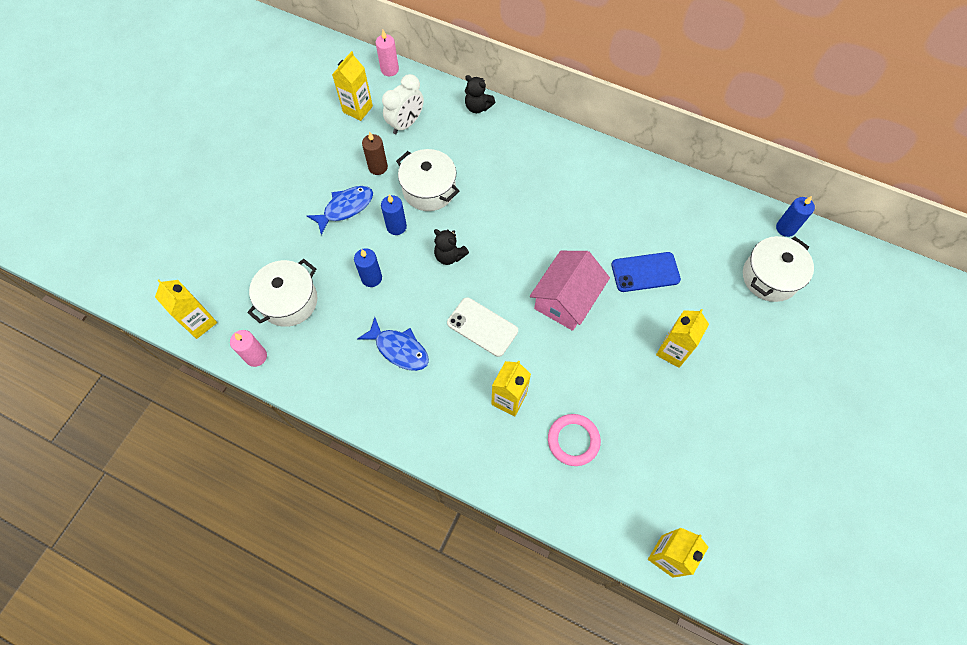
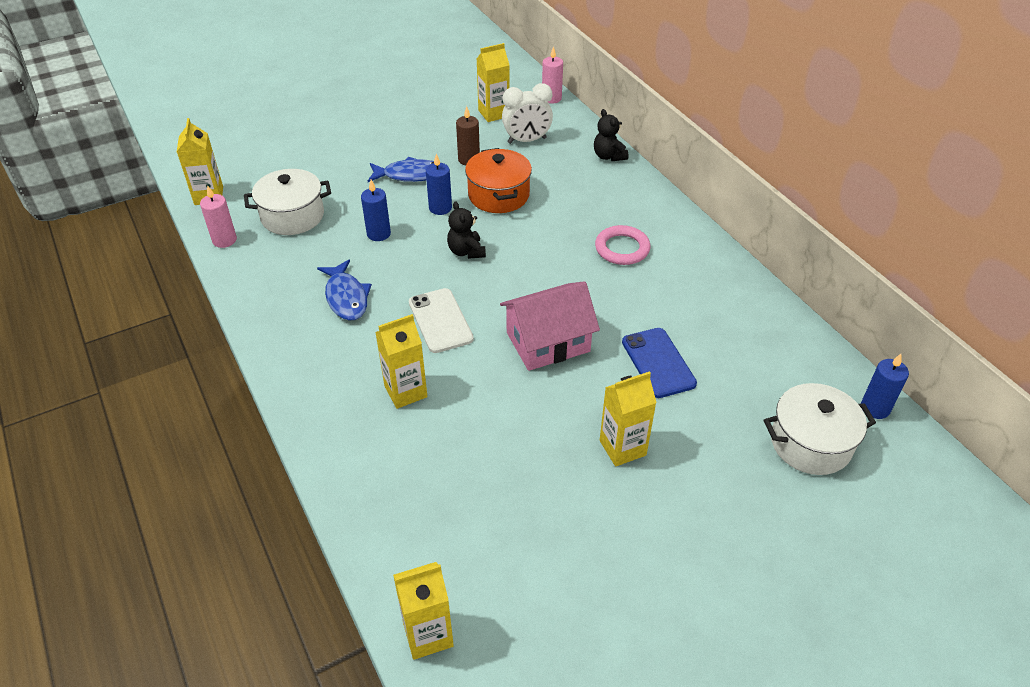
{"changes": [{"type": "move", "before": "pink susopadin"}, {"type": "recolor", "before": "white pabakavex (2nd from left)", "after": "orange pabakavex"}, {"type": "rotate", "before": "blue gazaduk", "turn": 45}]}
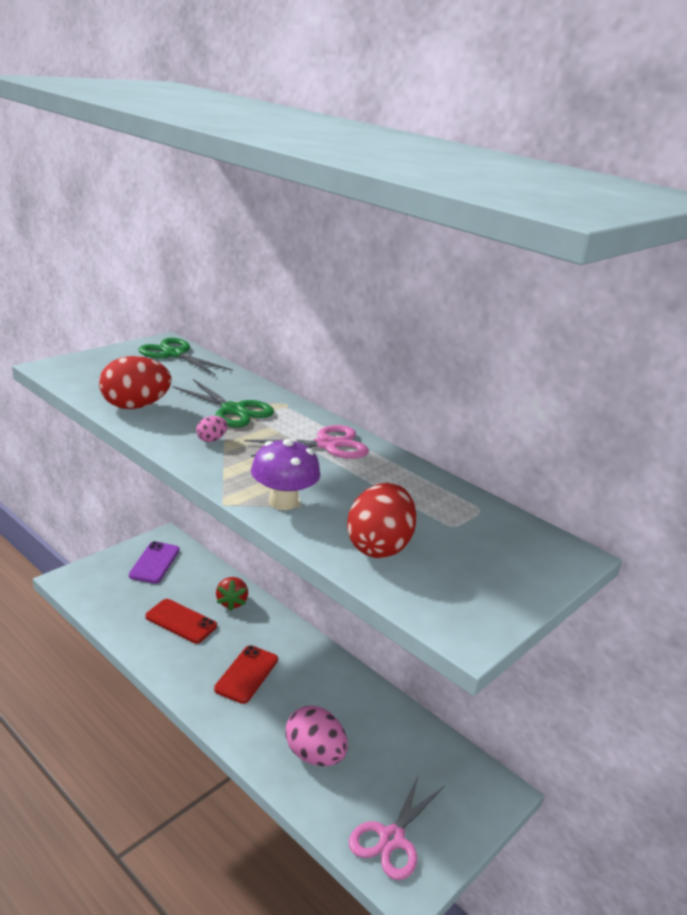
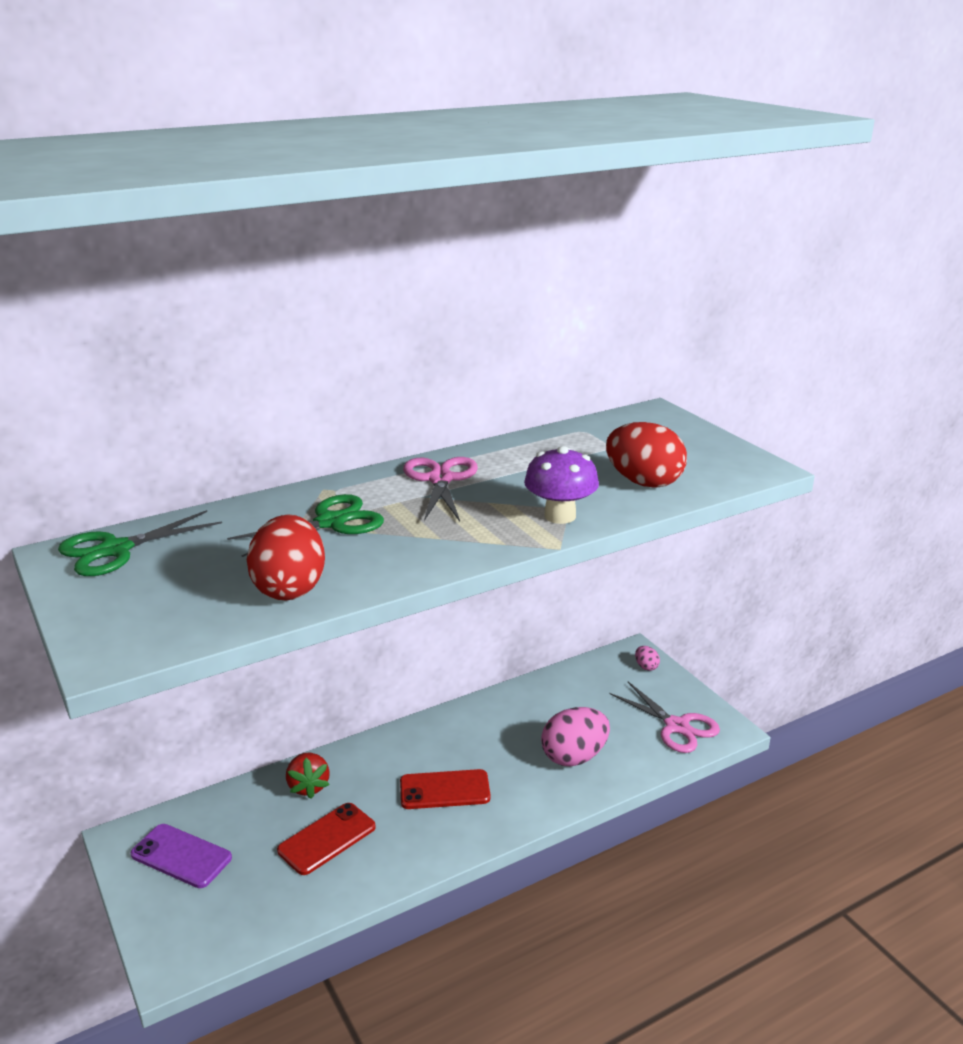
{"changes": [{"type": "move", "before": "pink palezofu (1st from left in the first image)", "after": "pink palezofu (2nd from left)"}, {"type": "rotate", "before": "red gazaduk (2nd from left)", "turn": -45}, {"type": "rotate", "before": "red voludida", "turn": 60}]}
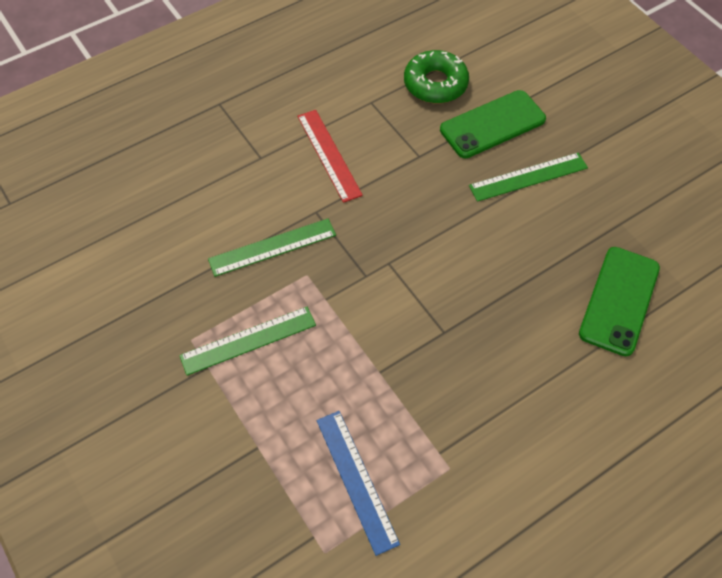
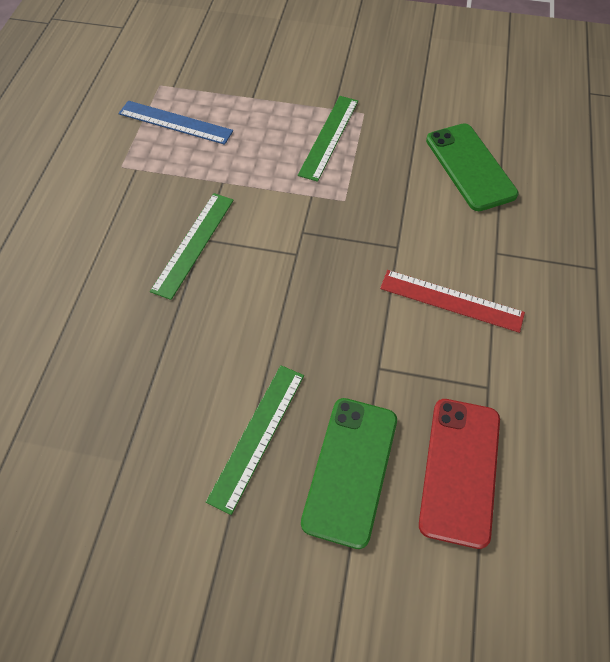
{"changes": [{"type": "move", "before": "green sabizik (2nd from left in the first image)", "after": "green sabizik (1st from left)"}, {"type": "move", "before": "green gazaduk (2nd from left)"}, {"type": "replace", "before": "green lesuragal", "after": "red gazaduk"}]}
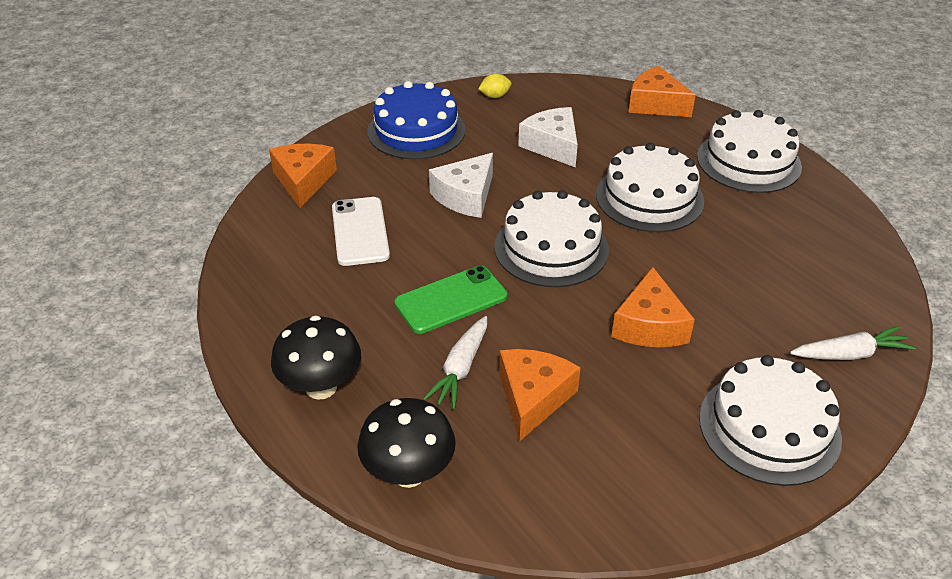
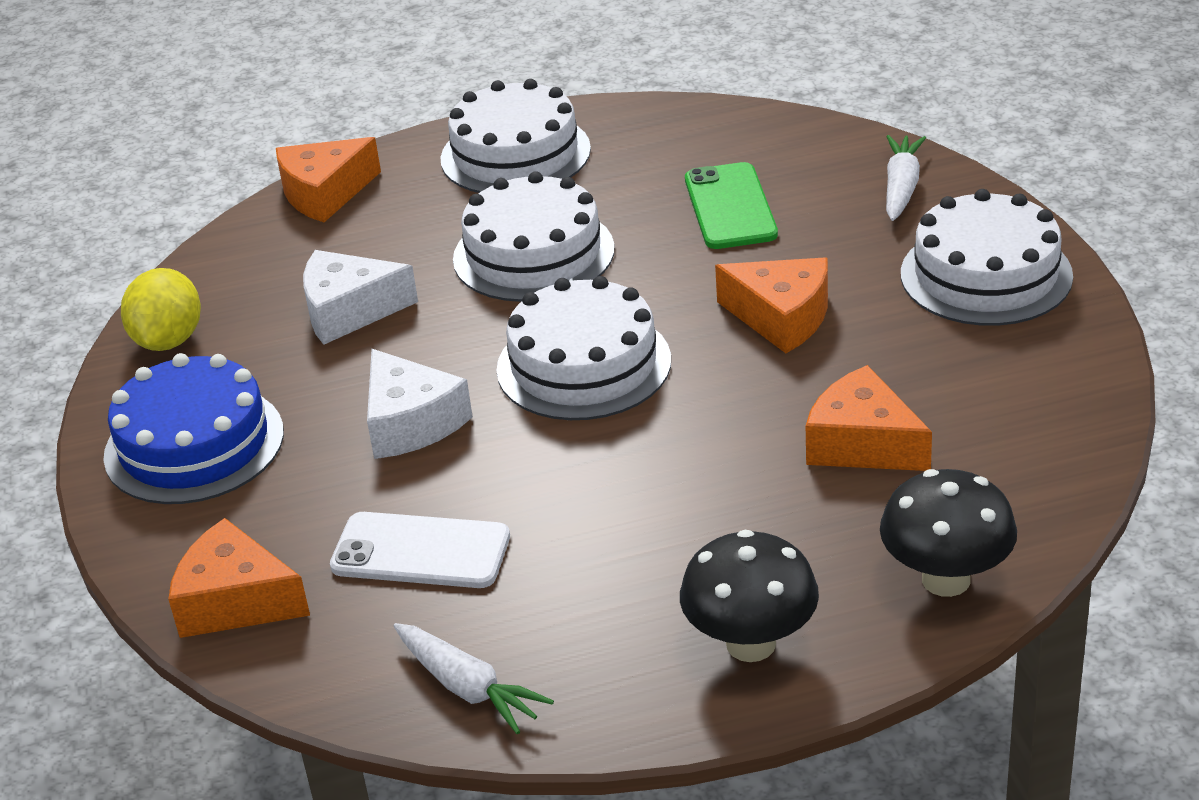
{"changes": [{"type": "move", "before": "green gazaduk"}, {"type": "move", "before": "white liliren (1st from left)"}, {"type": "resize", "before": "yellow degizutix", "scale": 1.78}]}
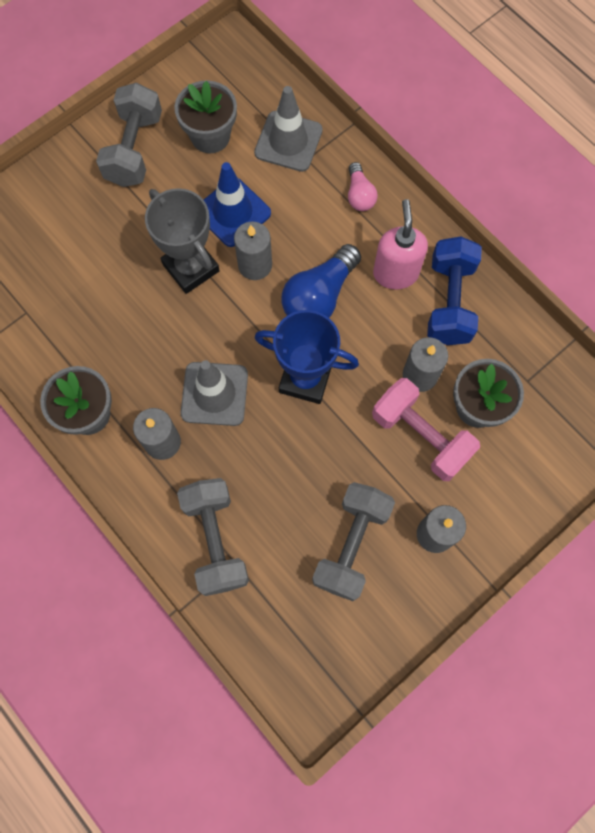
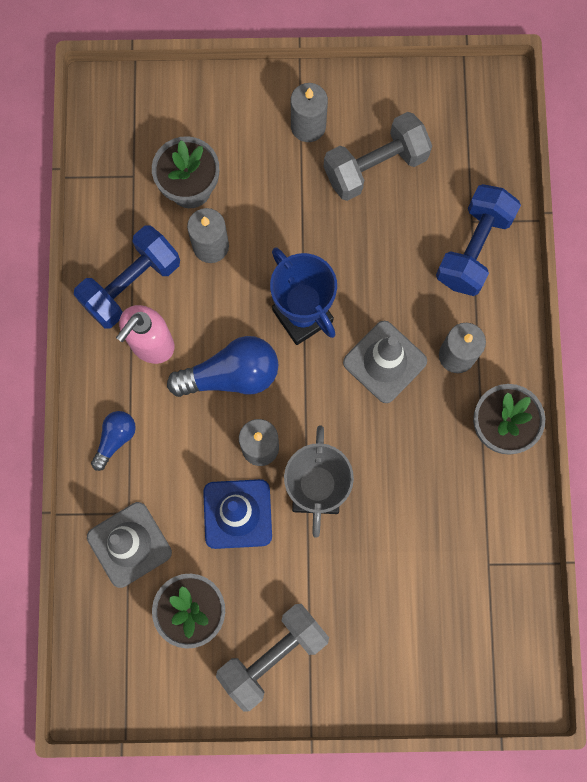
{"changes": [{"type": "delete", "before": "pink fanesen"}, {"type": "recolor", "before": "grey fanesen (2nd from left)", "after": "blue fanesen (2nd from left)"}, {"type": "recolor", "before": "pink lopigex", "after": "blue lopigex (1st from left)"}]}
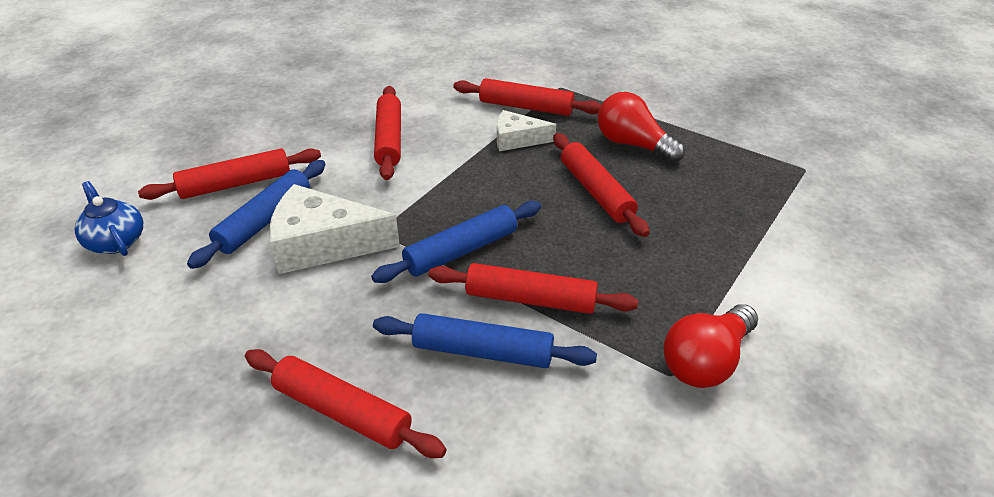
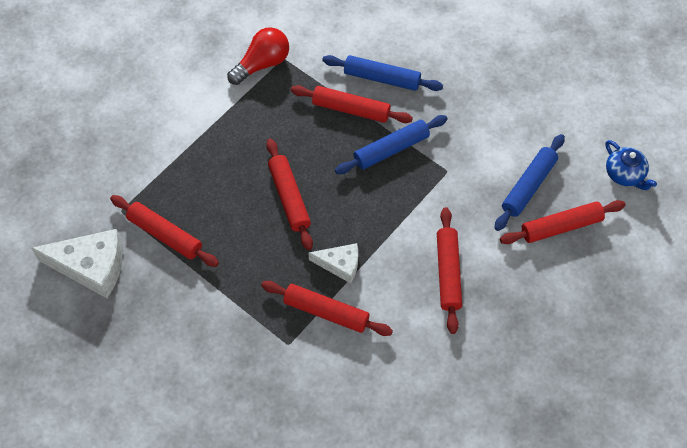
{"changes": [{"type": "delete", "before": "red lopigex (1st from left)"}, {"type": "move", "before": "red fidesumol (2nd from left in the first image)", "after": "red fidesumol (1st from left)"}, {"type": "move", "before": "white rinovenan (1st from left)"}]}
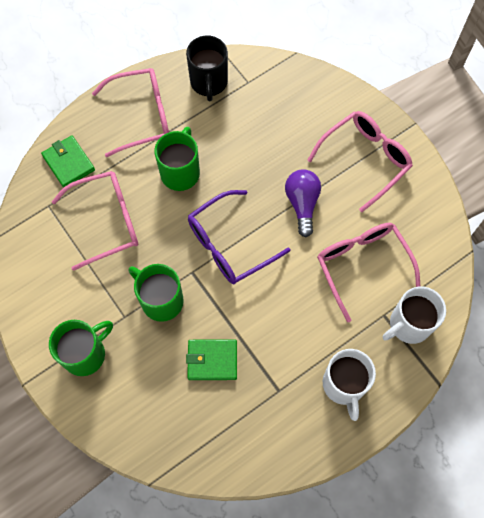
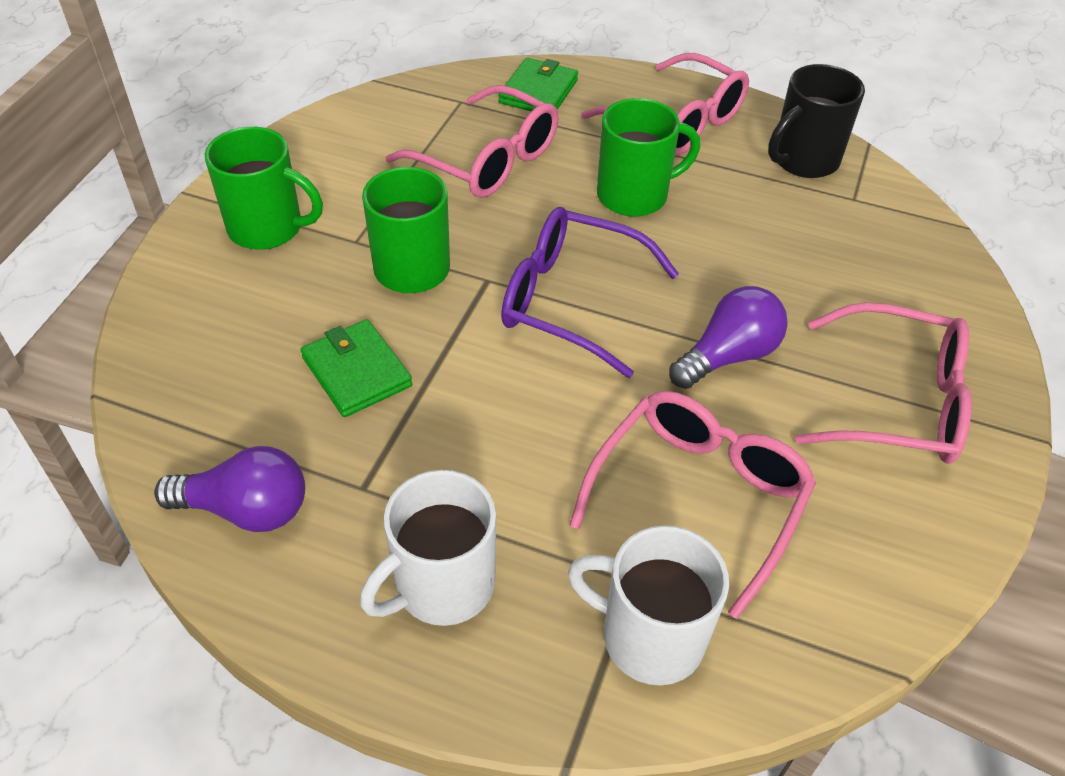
{"changes": [{"type": "insert", "after": "purple lopigex (1st from left)"}]}
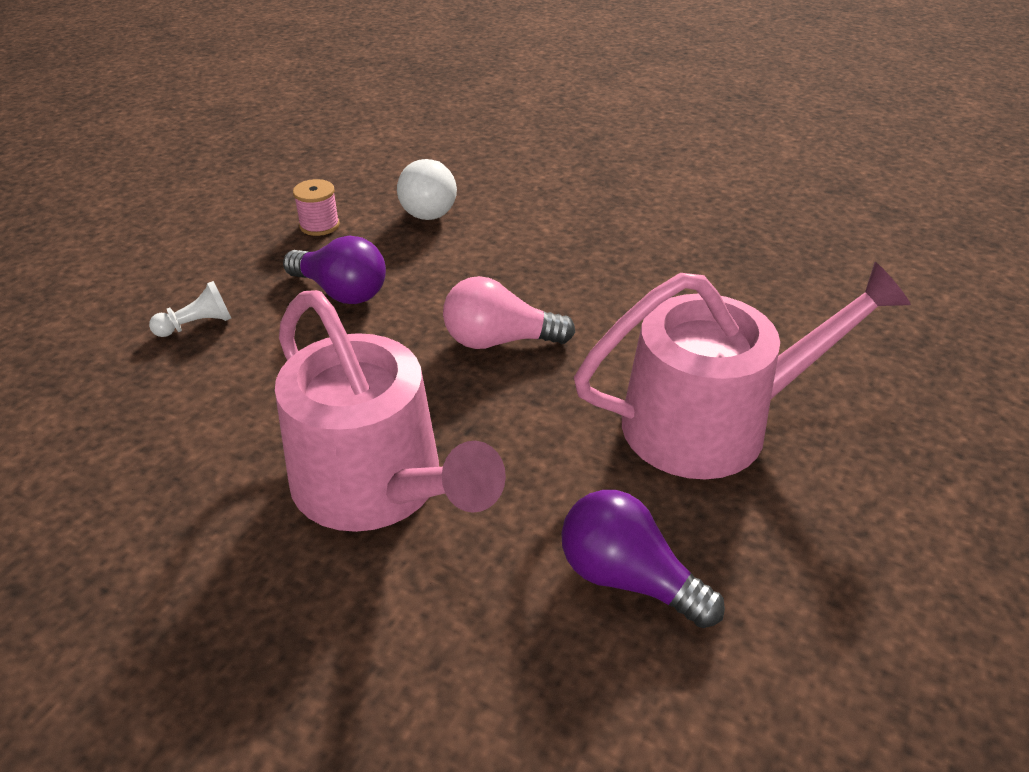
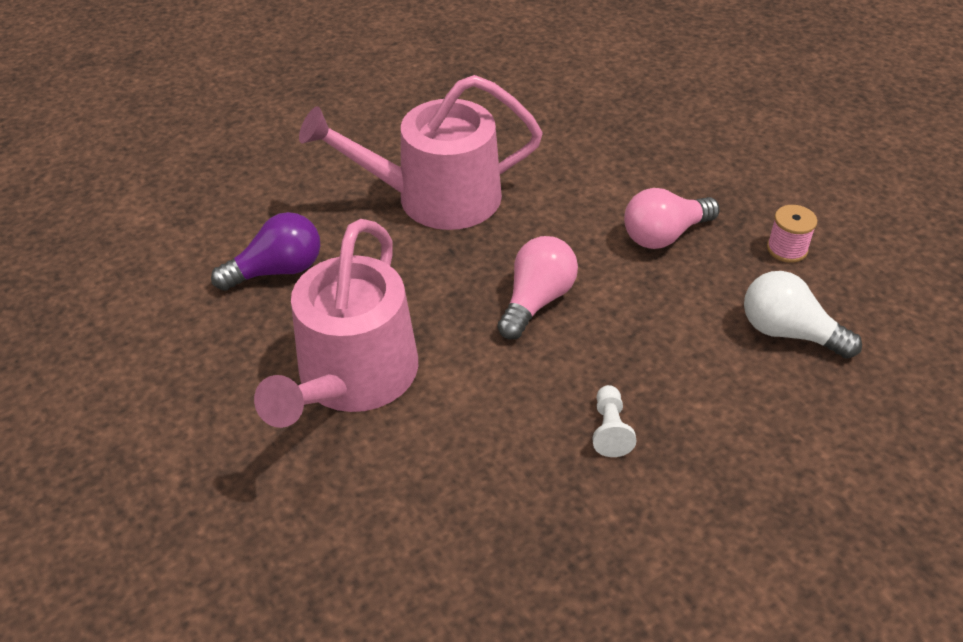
{"changes": [{"type": "move", "before": "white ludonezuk"}, {"type": "recolor", "before": "purple lopigex (1st from left)", "after": "pink lopigex (2nd from left)"}]}
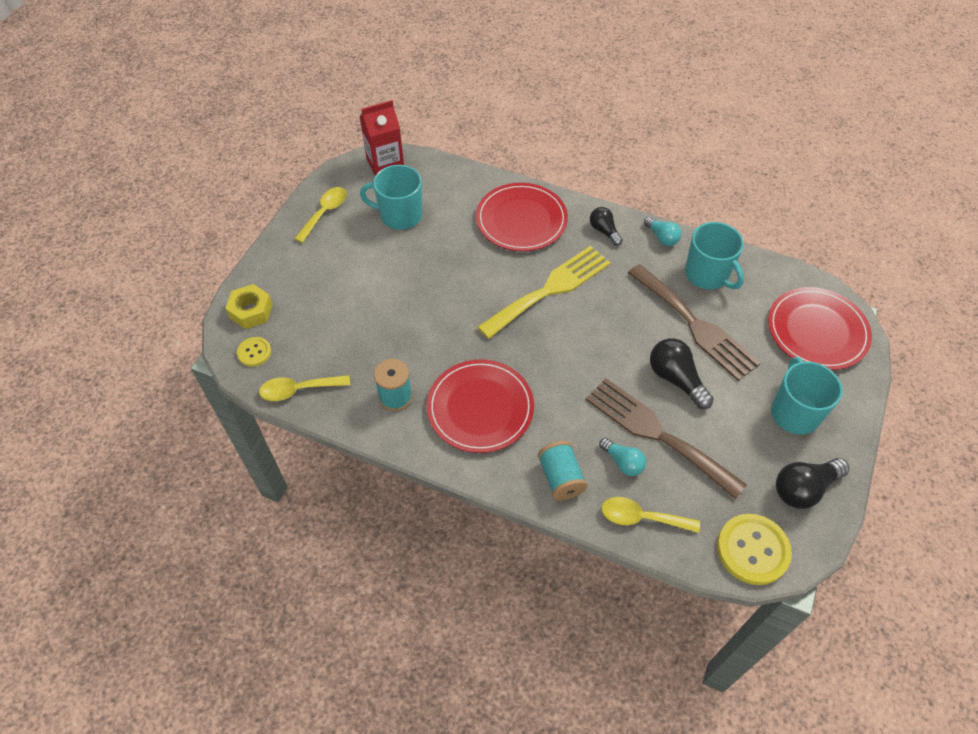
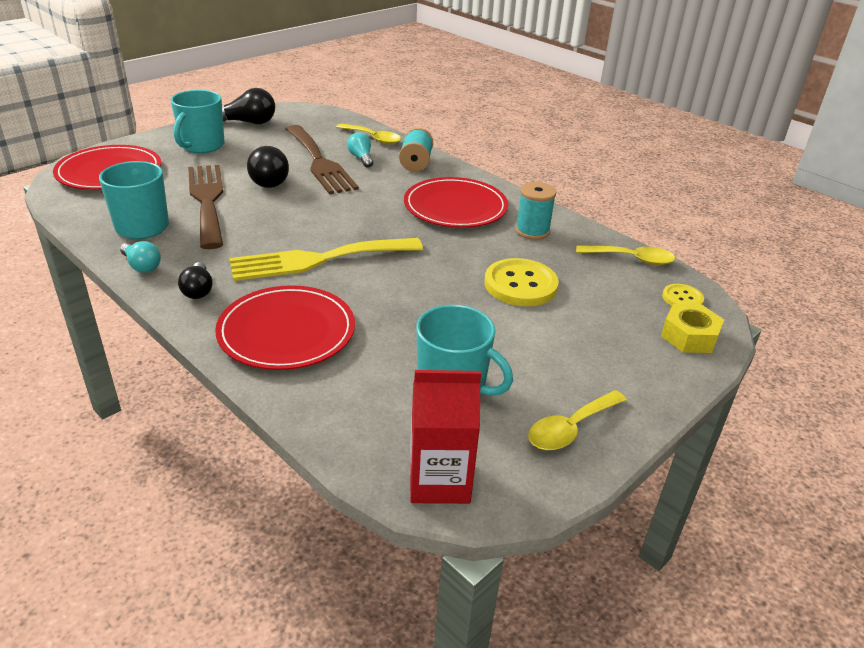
{"changes": [{"type": "move", "before": "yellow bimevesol (2nd from left in the first image)", "after": "yellow bimevesol (1st from left)"}, {"type": "rotate", "before": "turquoise lopigex (2nd from left in the first image)", "turn": 150}]}
